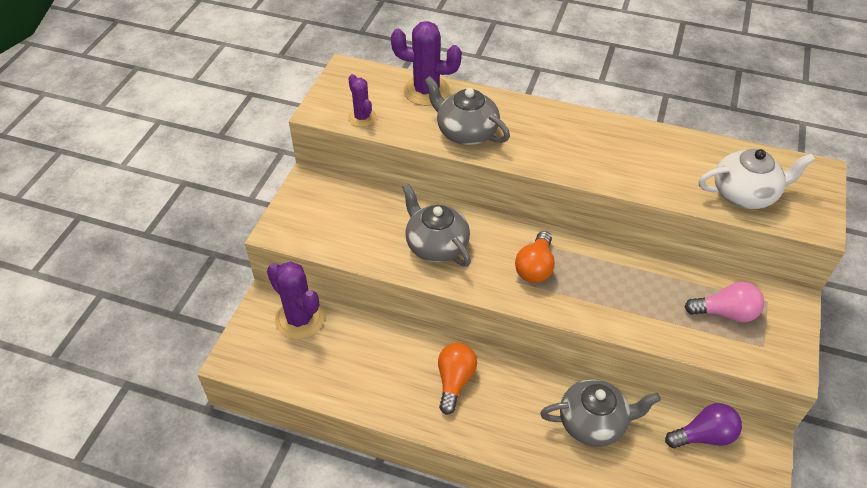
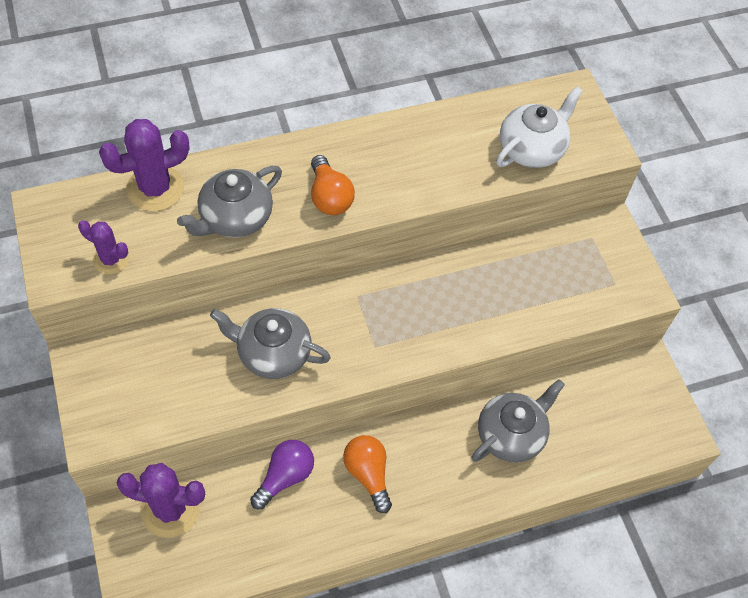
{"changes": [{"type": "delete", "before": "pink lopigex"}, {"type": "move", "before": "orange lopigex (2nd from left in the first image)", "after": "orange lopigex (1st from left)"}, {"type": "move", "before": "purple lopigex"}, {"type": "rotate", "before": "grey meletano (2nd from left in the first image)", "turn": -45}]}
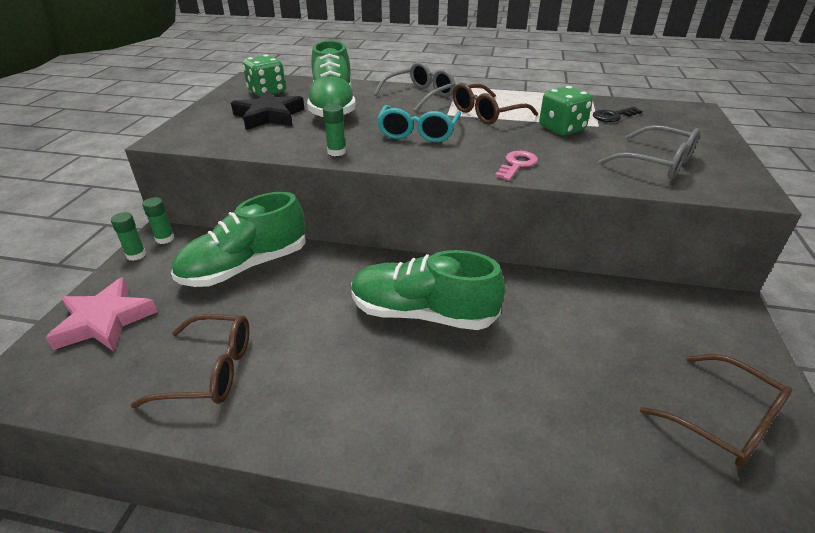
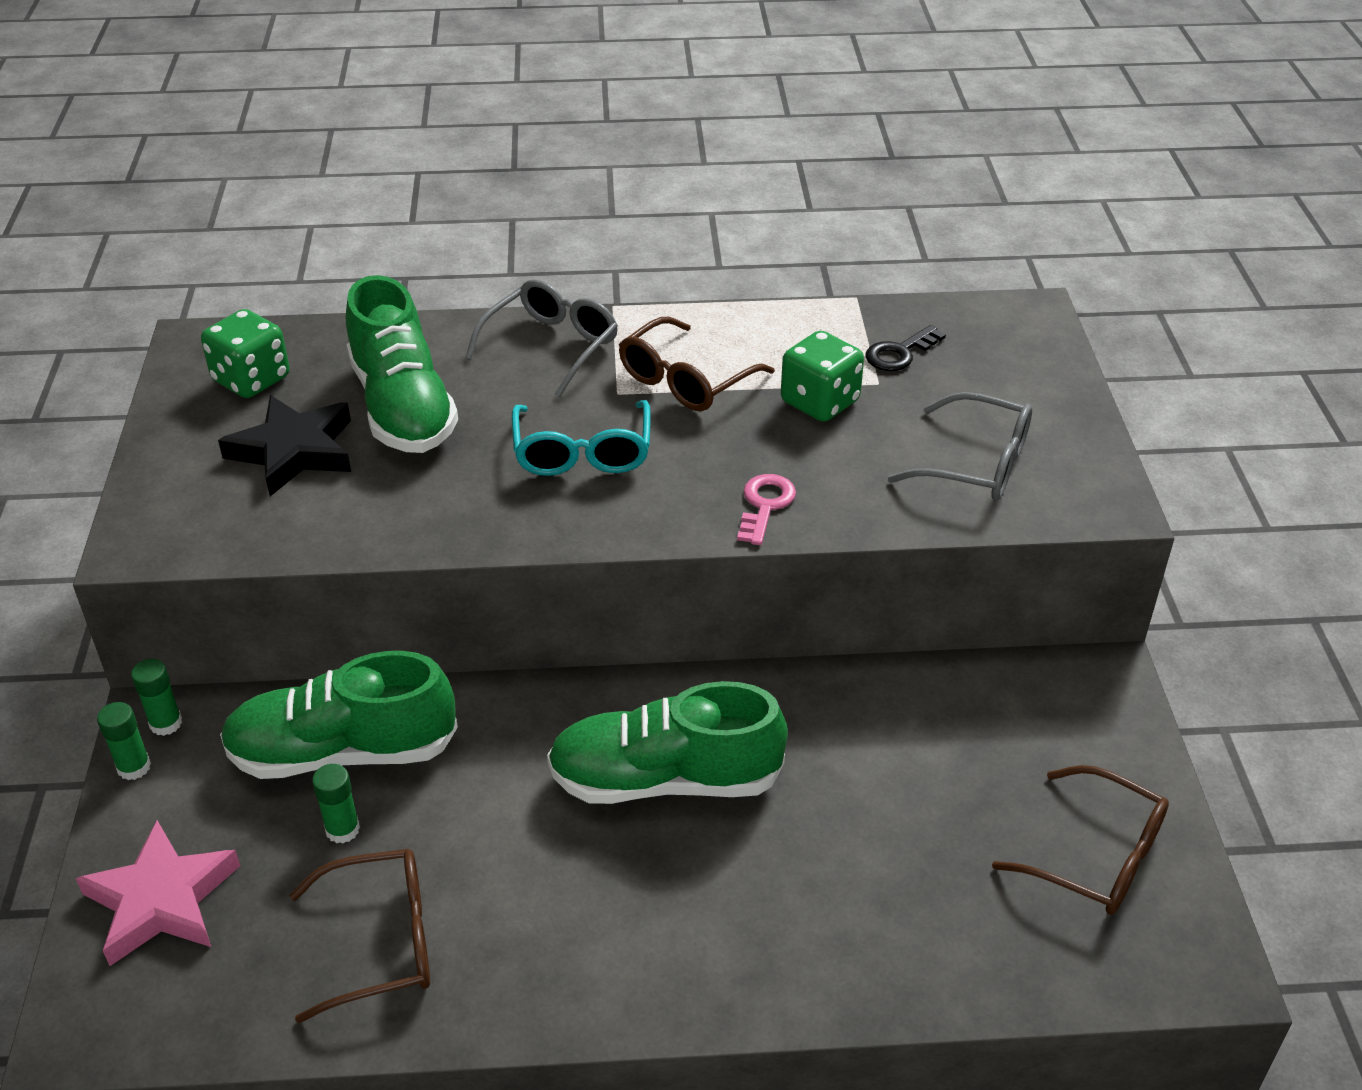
{"changes": [{"type": "move", "before": "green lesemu (3rd from left)"}, {"type": "rotate", "before": "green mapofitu (1st from left)", "turn": 45}]}
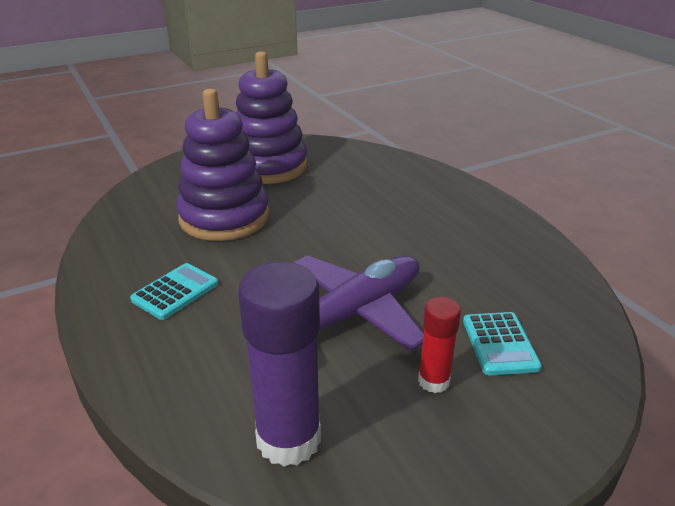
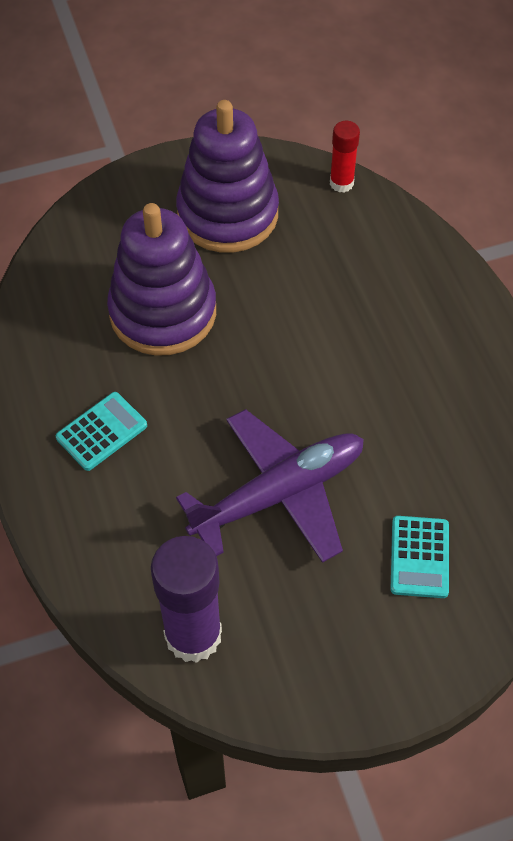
{"changes": [{"type": "move", "before": "red lesemu"}]}
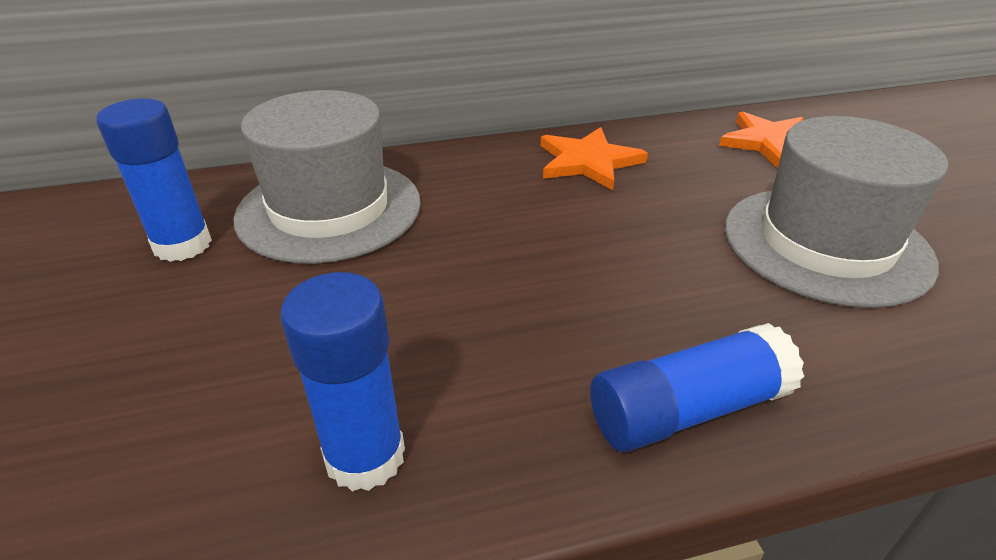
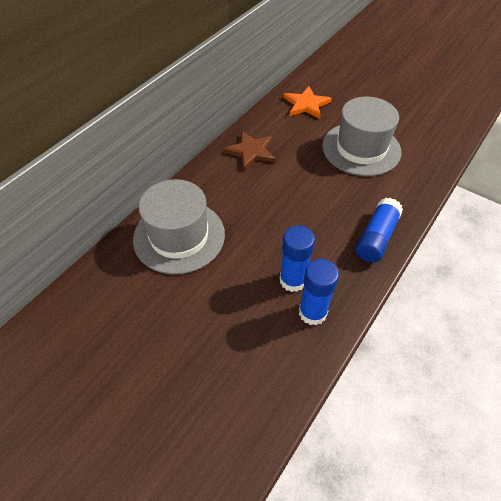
{"changes": [{"type": "move", "before": "blue lesemu (1st from left)"}, {"type": "recolor", "before": "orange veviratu (1st from left)", "after": "brown veviratu"}]}
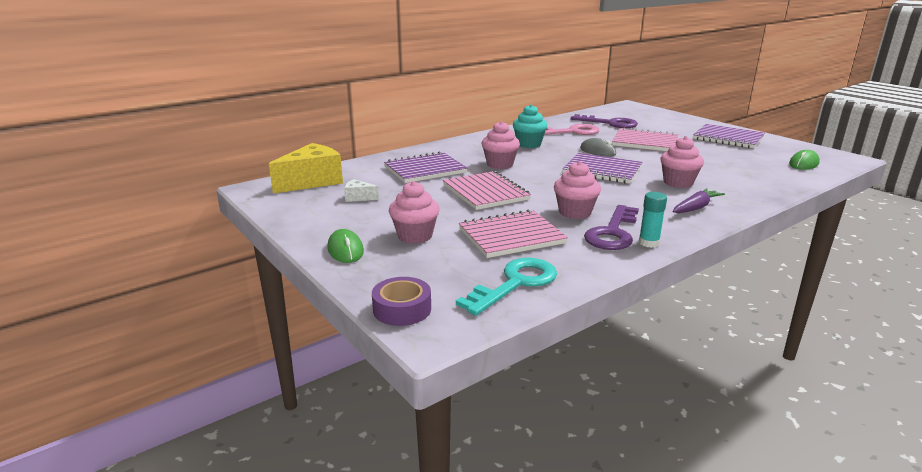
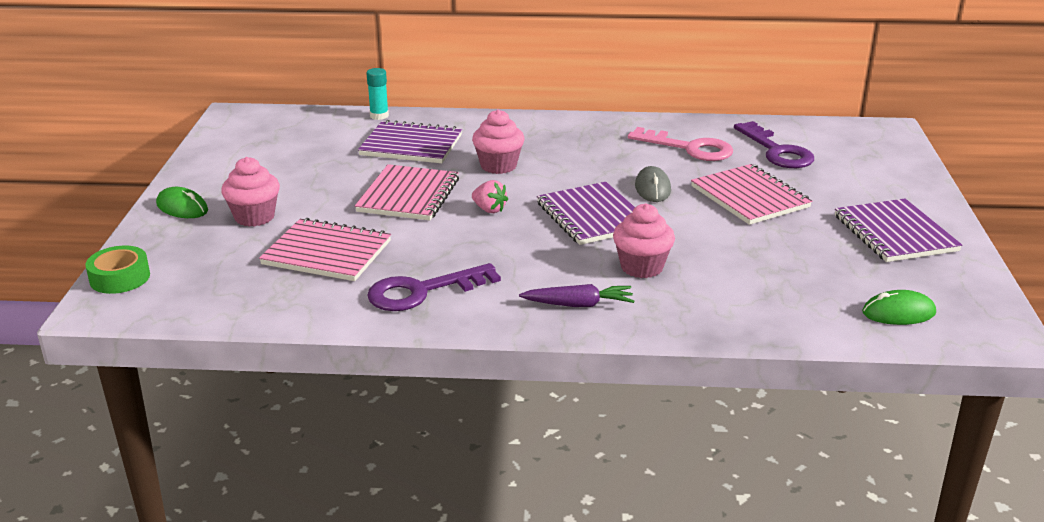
{"changes": [{"type": "delete", "before": "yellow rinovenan"}, {"type": "delete", "before": "white rinovenan"}, {"type": "delete", "before": "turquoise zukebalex"}, {"type": "delete", "before": "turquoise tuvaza"}, {"type": "delete", "before": "pink tuvaza (3rd from left)"}, {"type": "insert", "after": "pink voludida"}, {"type": "move", "before": "turquoise lesemu"}, {"type": "recolor", "before": "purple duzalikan", "after": "green duzalikan"}, {"type": "rotate", "before": "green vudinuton (1st from left)", "turn": -75}]}
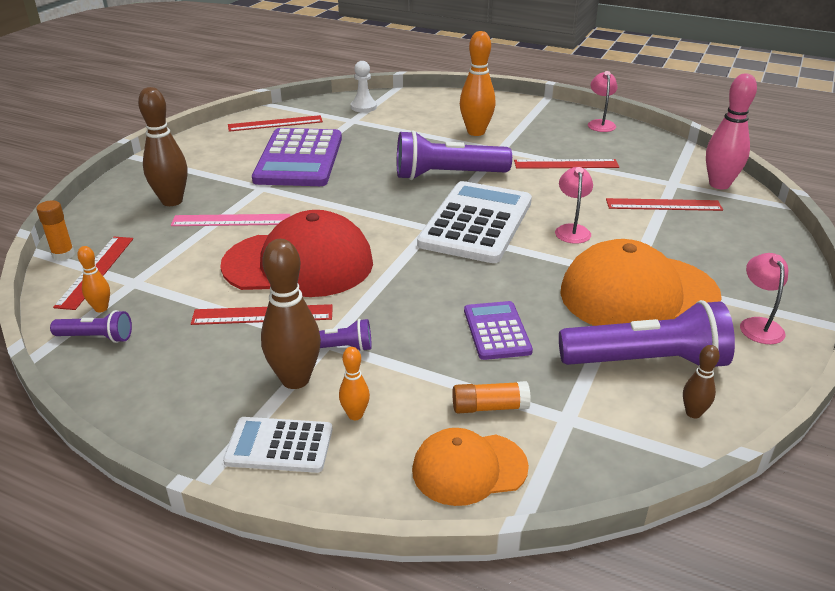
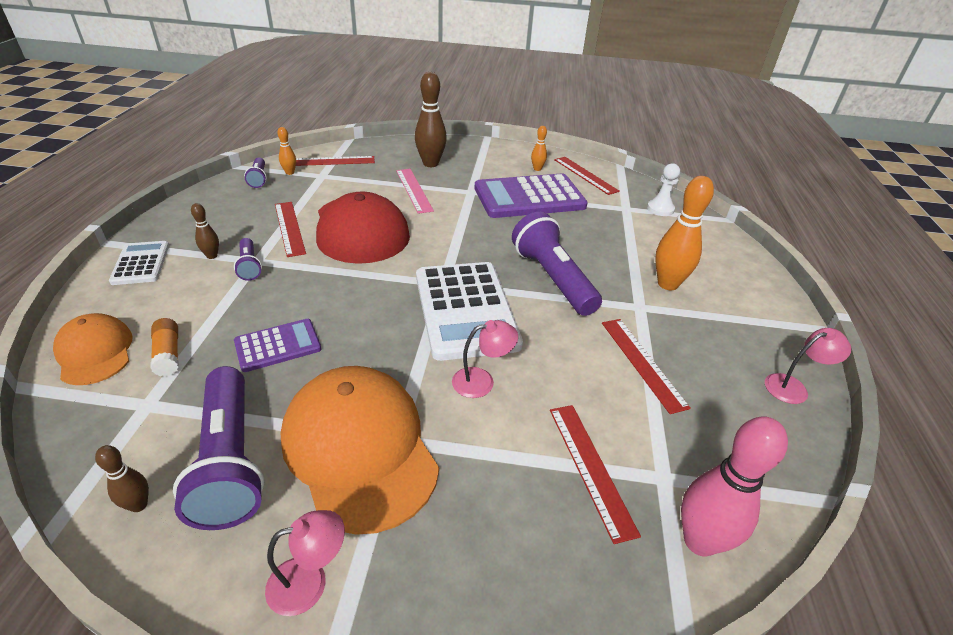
{"changes": [{"type": "delete", "before": "orange lesemu (1st from left)"}, {"type": "move", "before": "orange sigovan (2nd from left)"}, {"type": "rotate", "before": "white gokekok (2nd from left)", "turn": 75}, {"type": "resize", "before": "brown sigovan (2nd from left)", "scale": 0.5}]}
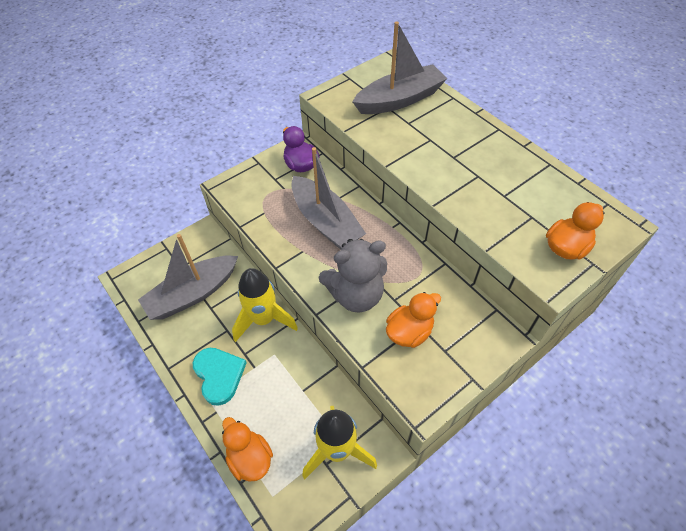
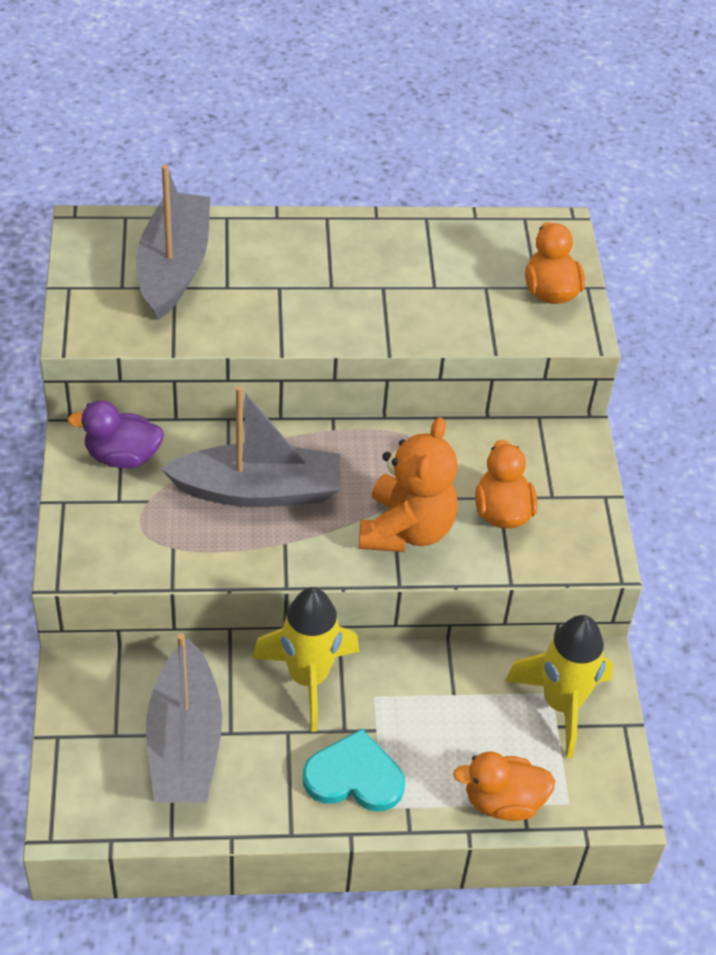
{"changes": [{"type": "recolor", "before": "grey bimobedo", "after": "orange bimobedo"}]}
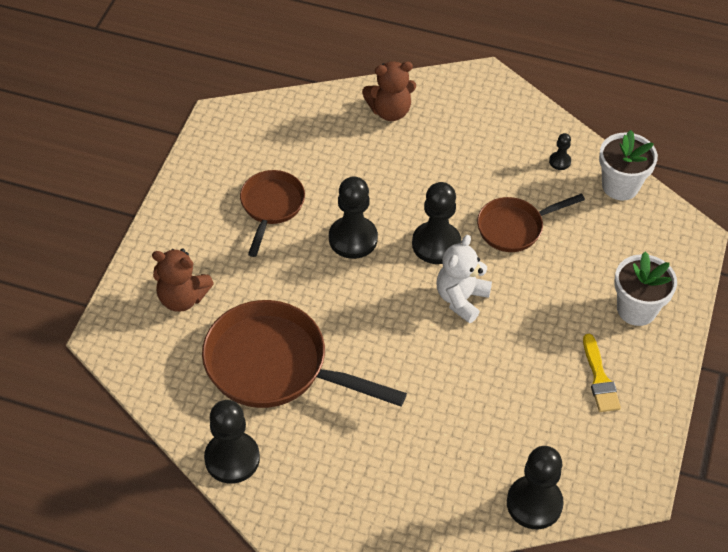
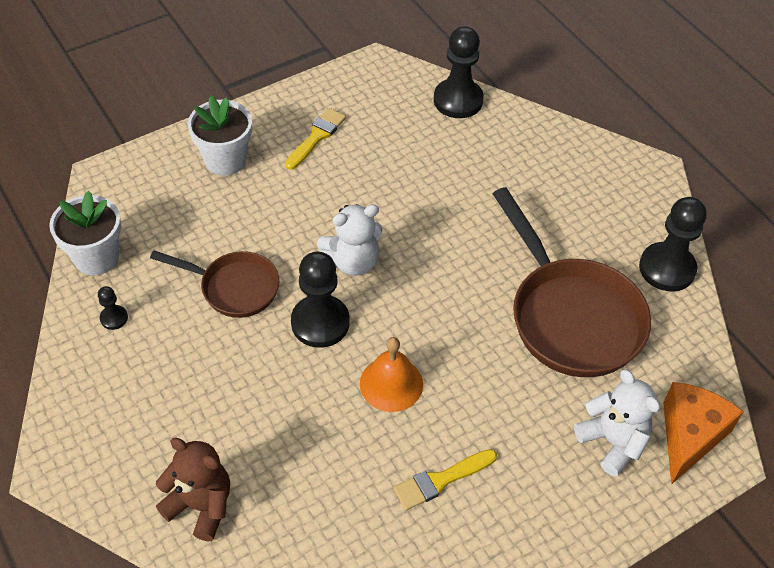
{"changes": [{"type": "insert", "after": "orange rinovenan"}, {"type": "replace", "before": "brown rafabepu (1st from left)", "after": "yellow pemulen (2nd from left)"}, {"type": "replace", "before": "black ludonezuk (2nd from left)", "after": "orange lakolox"}, {"type": "recolor", "before": "brown bimobedo (1st from left)", "after": "white bimobedo (2nd from left)"}]}
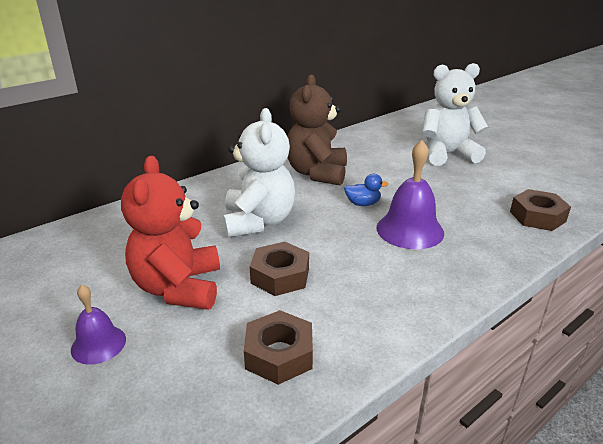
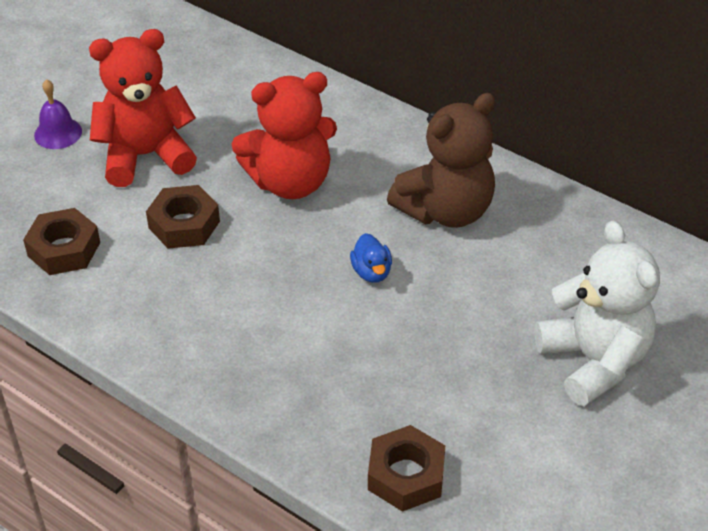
{"changes": [{"type": "delete", "before": "purple lakolox (2nd from left)"}, {"type": "recolor", "before": "white bimobedo (1st from left)", "after": "red bimobedo (2nd from left)"}, {"type": "rotate", "before": "brown bimobedo", "turn": 150}]}
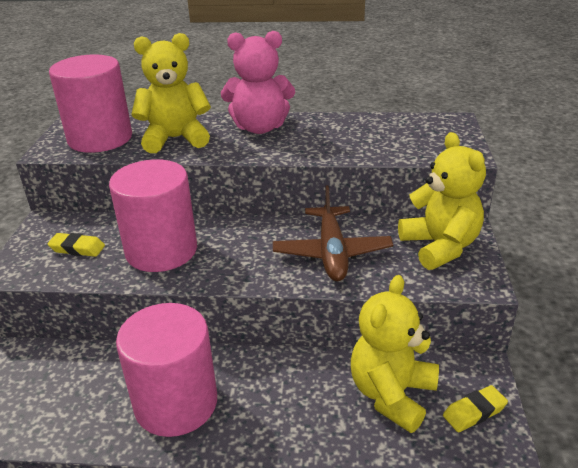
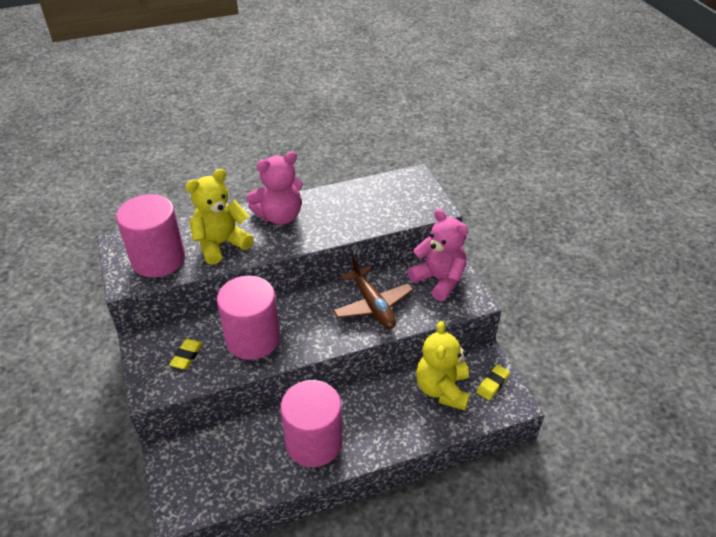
{"changes": [{"type": "recolor", "before": "yellow bimobedo (3rd from left)", "after": "pink bimobedo (2nd from left)"}, {"type": "rotate", "before": "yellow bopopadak (1st from left)", "turn": -60}]}
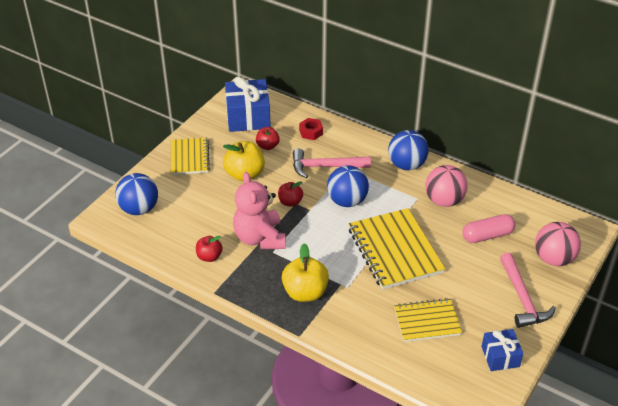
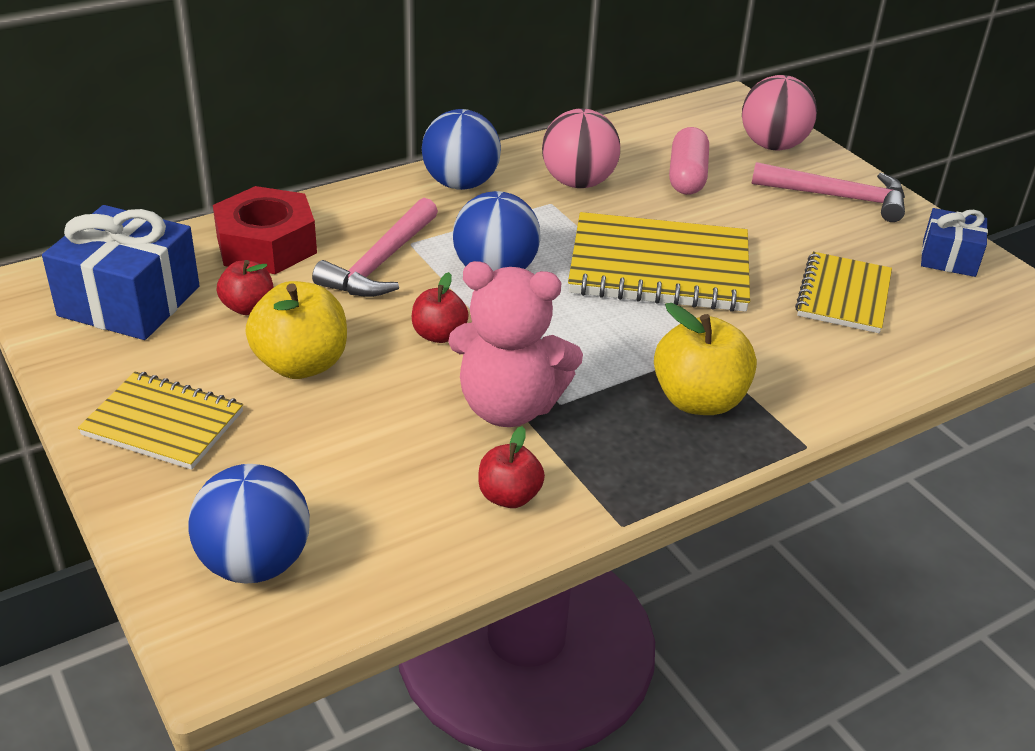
{"changes": [{"type": "resize", "before": "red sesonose", "scale": 1.91}]}
